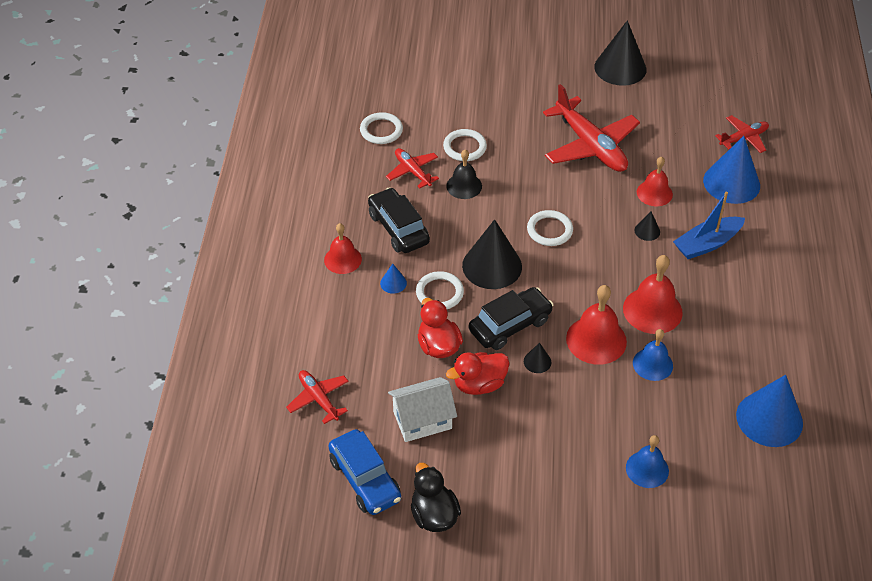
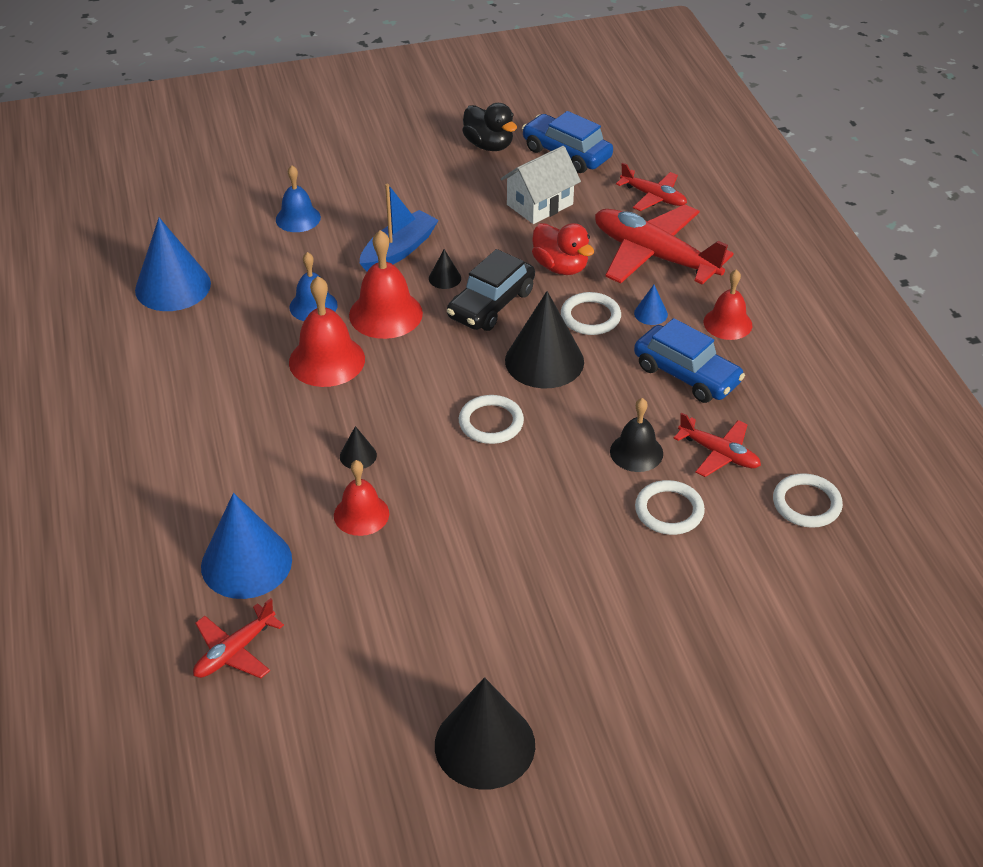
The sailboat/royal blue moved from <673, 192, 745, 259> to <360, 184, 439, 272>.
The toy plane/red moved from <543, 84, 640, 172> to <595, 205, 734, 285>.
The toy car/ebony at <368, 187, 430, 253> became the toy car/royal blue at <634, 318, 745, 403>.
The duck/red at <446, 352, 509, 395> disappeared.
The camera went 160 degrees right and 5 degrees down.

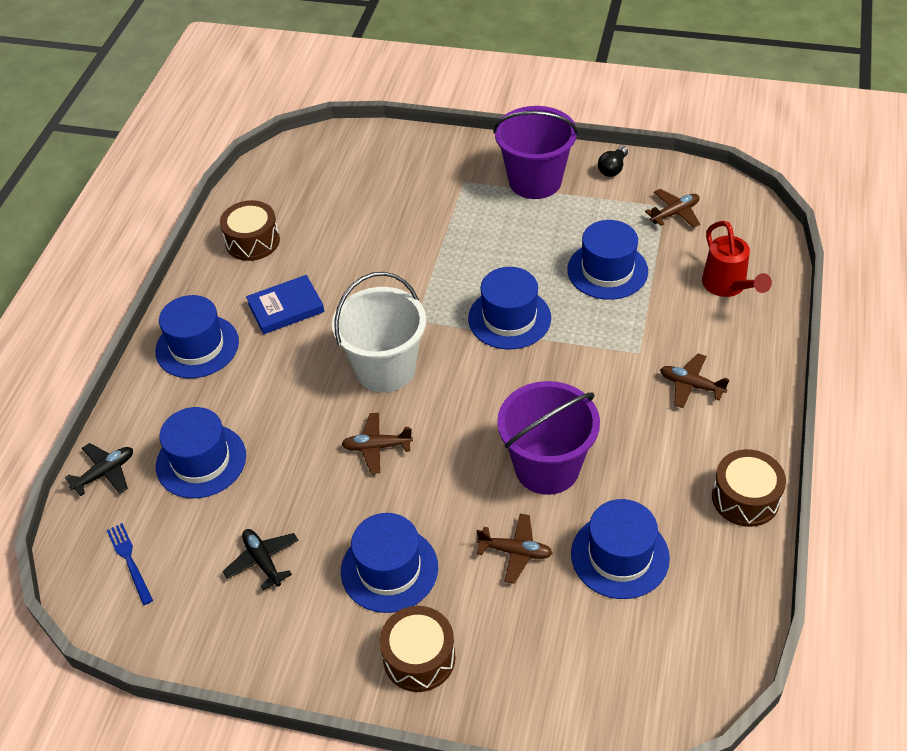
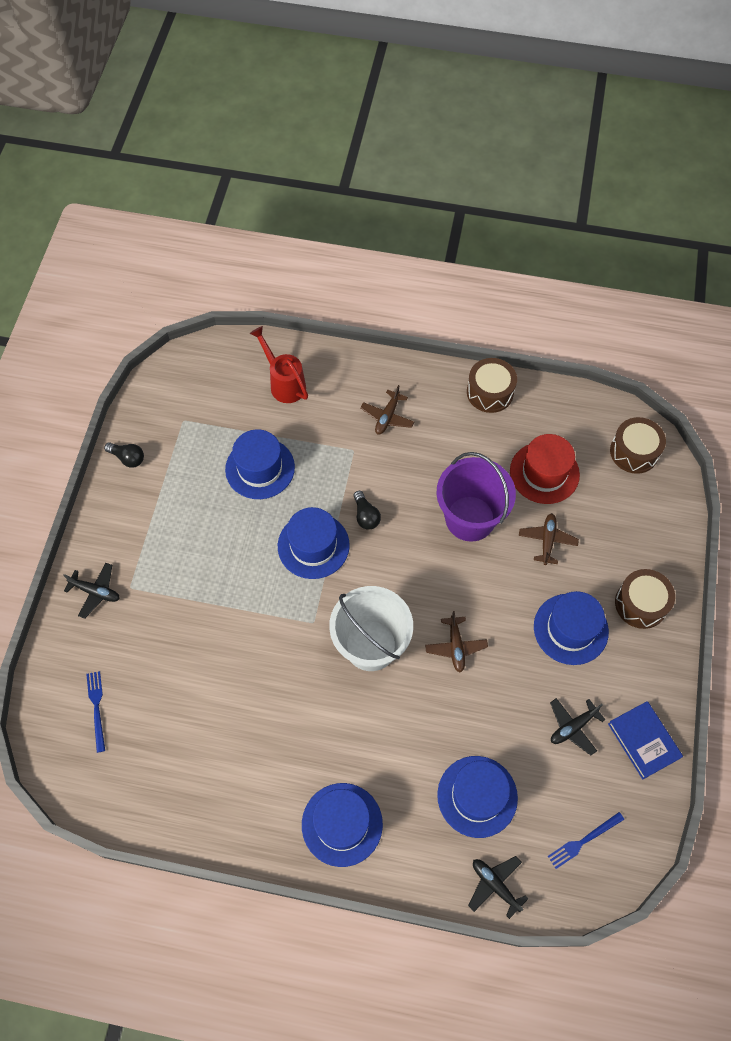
The toy plane/ebony at <63, 562, 120, 619> appeared.
The fork/royal blue at <86, 671, 105, 753> appeared.
The watering pot/red at <702, 221, 772, 297> turned 105 degrees counterclockwise.
The light bulb/ebony at <353, 491, 381, 530> appeared.
The top hat/royal blue at <571, 499, 670, 599> became the top hat/red at <510, 434, 580, 504>.
The hardback/royal blue moved from <246, 275, 324, 334> to <608, 701, 683, 779>.
The snare drum/russet moved from <220, 200, 280, 261> to <610, 417, 666, 474>.
The pail/purple at <493, 106, 579, 199> disappeared.
The toy plane/russet at <645, 189, 700, 228> disappeared.
The camera went 95 degrees left and 15 degrees up.

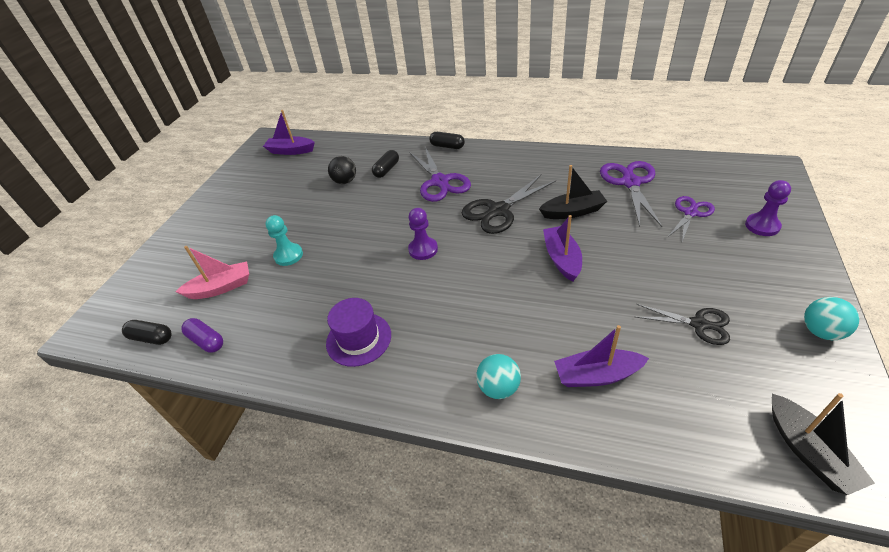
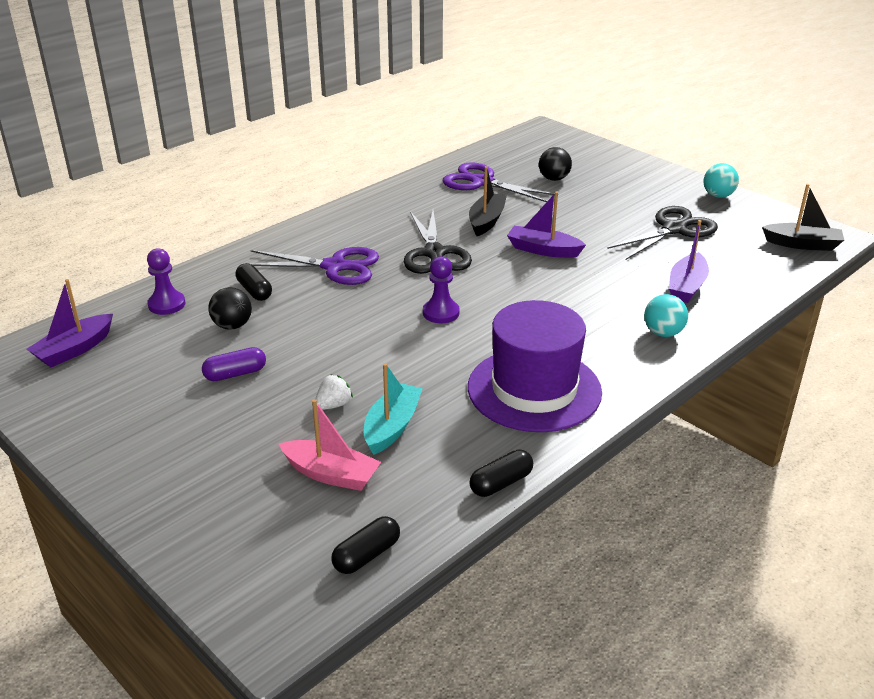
The game pawn/purple moved from <745, 180, 791, 236> to <147, 248, 185, 315>.
The pill shape/purple moved from <181, 318, 223, 353> to <202, 347, 266, 381>.
The sailboat/rosy at <175, 246, 249, 299> turned 105 degrees clockwise.
The game pawn/turquoise at <265, 215, 303, 266> was replaced by the strawberry/snow-white at <315, 374, 353, 410>.
The sailboat/turquoise at <364, 363, 423, 455> appeared.
The top hat/purple at <326, 298, 391, 367> changed to 1.70 times the size.
The pill shape/ebony moved from <429, 132, 465, 149> to <469, 449, 533, 497>.
The shears/purple at <667, 196, 715, 241> was replaced by the ball/ebony at <539, 147, 572, 181>.
The shears/ebony at <636, 304, 730, 345> changed to 1.58 times the size.
The camera went 65 degrees left and 10 degrees down.

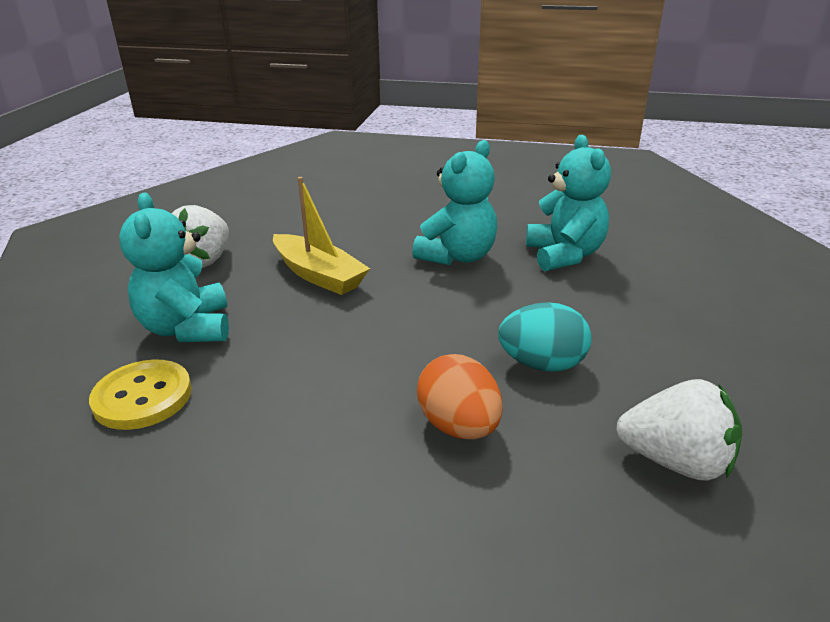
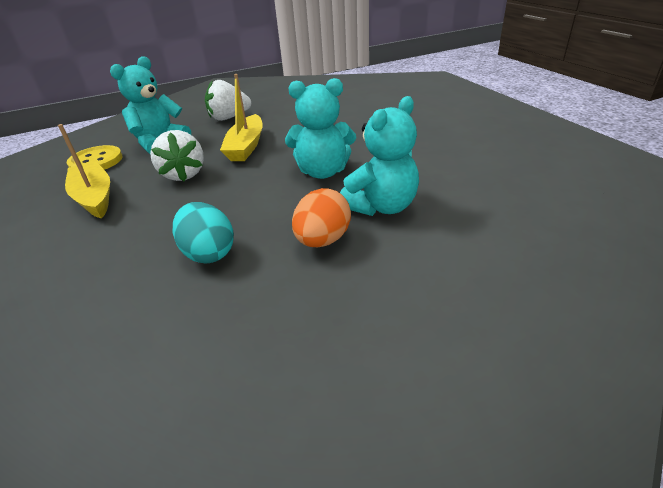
The sailboat/golden at <58, 124, 110, 219> appeared.
The strawberry/snow-white moved from <616, 379, 742, 481> to <150, 130, 204, 182>.
The toy egg/bright orange moved from <417, 354, 503, 439> to <292, 188, 351, 247>.
The camera went 55 degrees right and 5 degrees up.

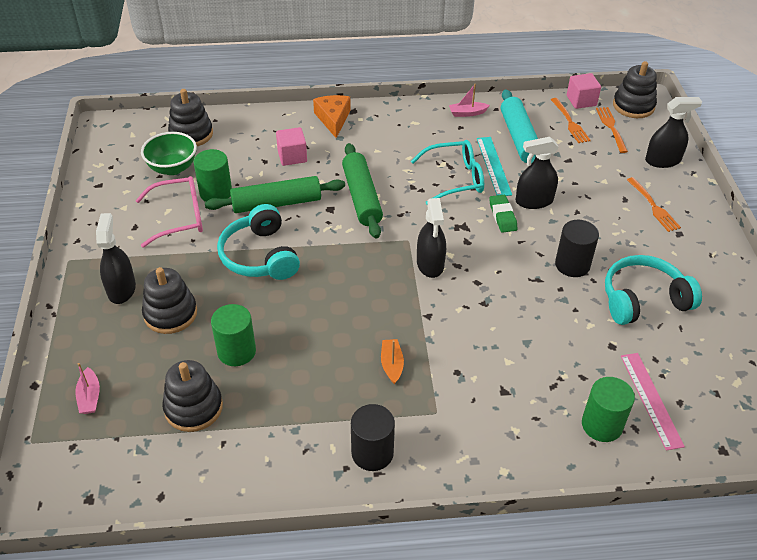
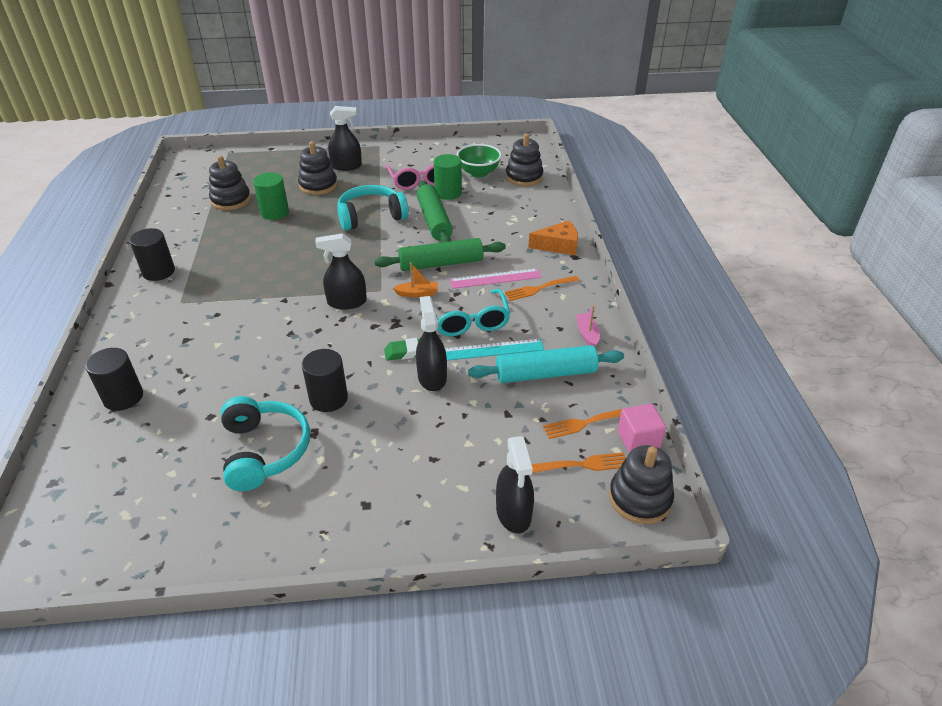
The solid cylinder/leaf-green at <582, 377, 635, 442> became the solid cylinder/ebony at <85, 348, 143, 411>.
The sailboat/bright orange moved from <381, 339, 404, 384> to <393, 262, 438, 297>.
The ruler/rosy moved from <621, 353, 685, 451> to <449, 268, 542, 289>.
The fork/bright orange moved from <627, 177, 681, 232> to <504, 276, 580, 301>.
The sailboat/rosy at <75, 363, 100, 414> disappeared.
The solid cube/rosy at <276, 127, 307, 166> disappeared.
The camera went 90 degrees right and 5 degrees down.

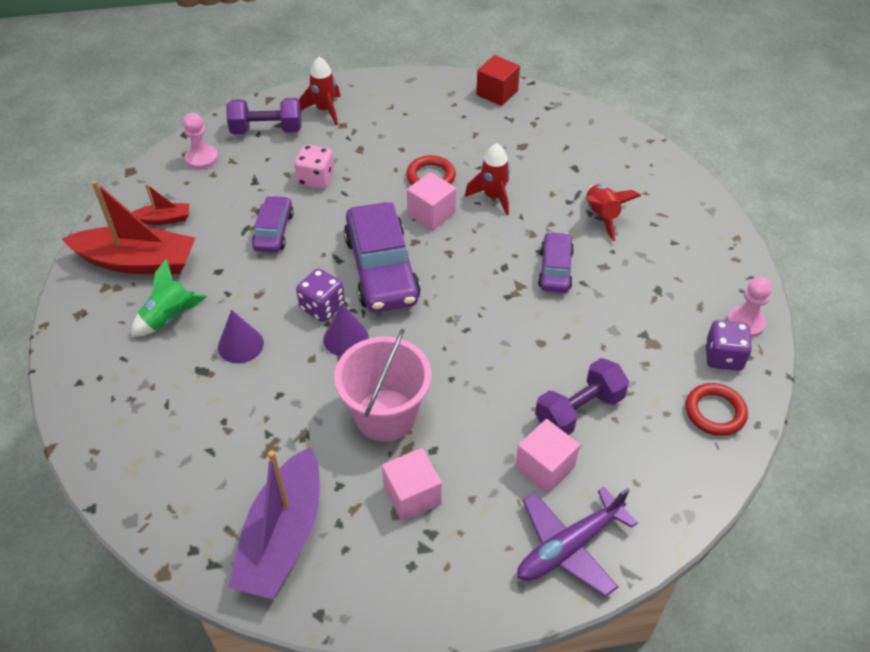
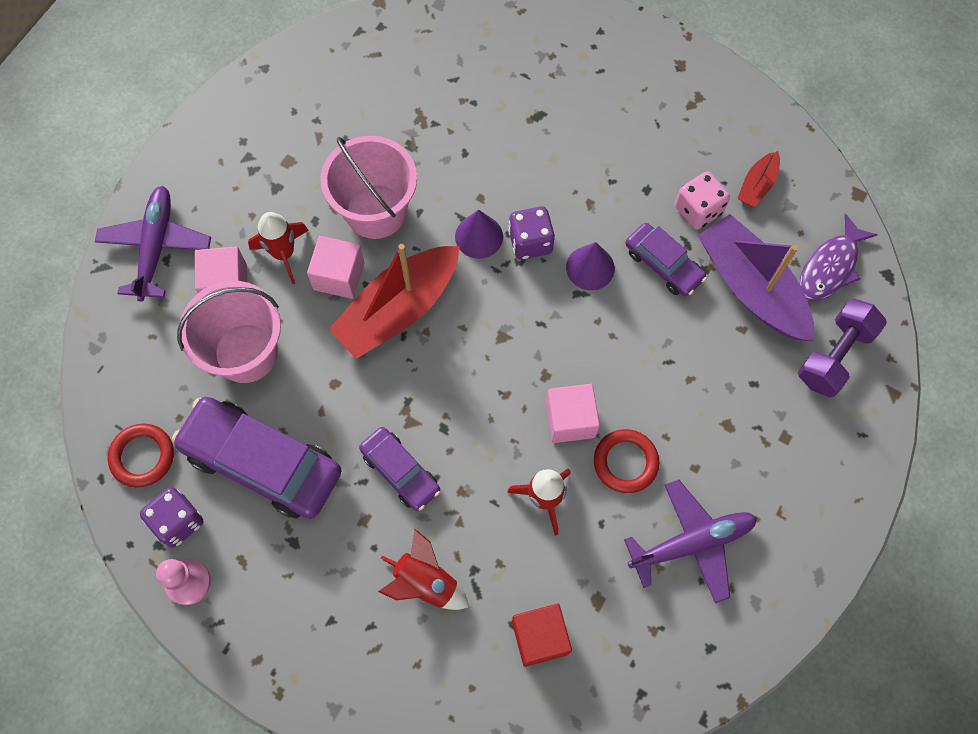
The toy car/purple moved from <344, 202, 421, 313> to <172, 397, 341, 519>.
The hand weight/purple at <535, 358, 629, 435> was replaced by the pail/rosy at <177, 281, 281, 383>.
The rocket/red moved from <299, 57, 341, 125> to <248, 212, 309, 284>.
The solid cube/rosy moved from <382, 448, 442, 521> to <307, 236, 365, 299>.
The sailboat/red moved from <62, 180, 195, 274> to <328, 244, 459, 359>.
The solid cube/red moved from <476, 55, 520, 106> to <512, 604, 572, 667>.
The cone shape/purple moved from <218, 310, 264, 363> to <566, 242, 615, 290>.
The toy plane/purple at <624, 479, 757, 604> appeared.
The die/rosy moved from <294, 144, 334, 189> to <675, 171, 730, 230>.
The sailboat/purple moved from <228, 447, 320, 599> to <698, 214, 814, 342>.
The game pawn/rosy at <183, 113, 218, 169> was replaced by the fish/purple at <800, 213, 878, 301>.
The rocket/leaf-green at <131, 259, 207, 337> disappeared.
The camera went 130 degrees right and 20 degrees up.

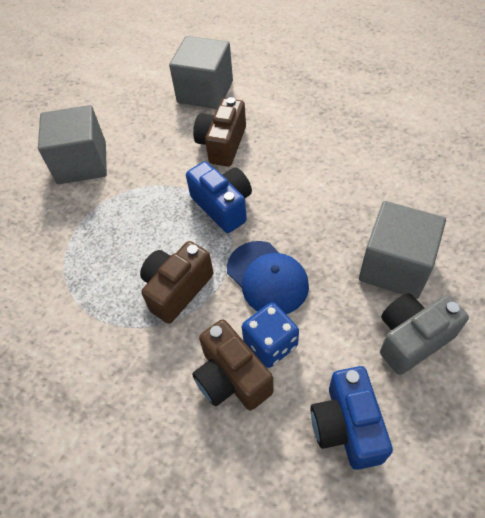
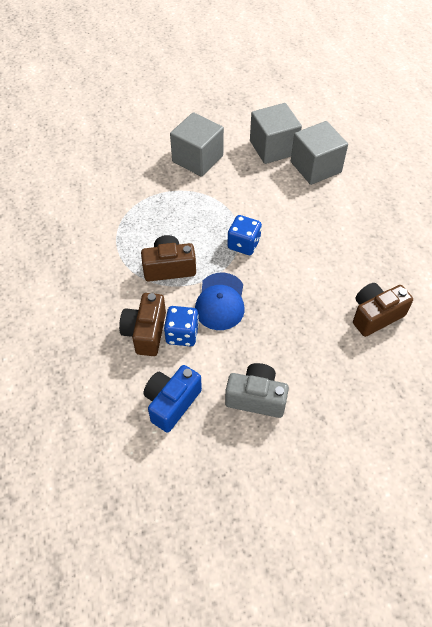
The compact camera/royal blue at <186, 161, 252, 233> was replaced by the die/royal blue at <227, 215, 262, 255>.
The solid cube/grey moved from <359, 201, 446, 299> to <250, 103, 302, 164>.
The compact camera/russet moved from <193, 97, 246, 167> to <353, 283, 413, 337>.
The camera went 40 degrees right and 0 degrees up.

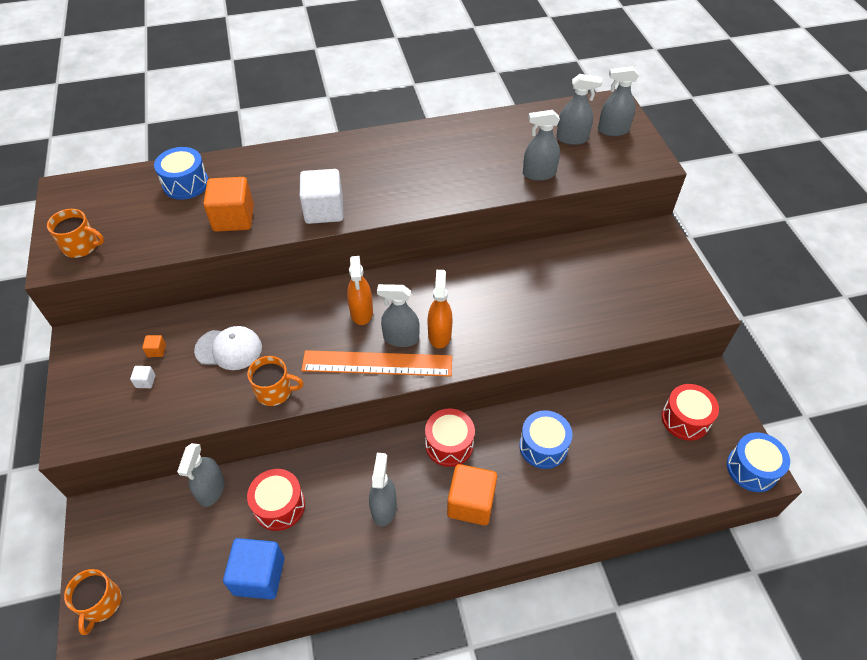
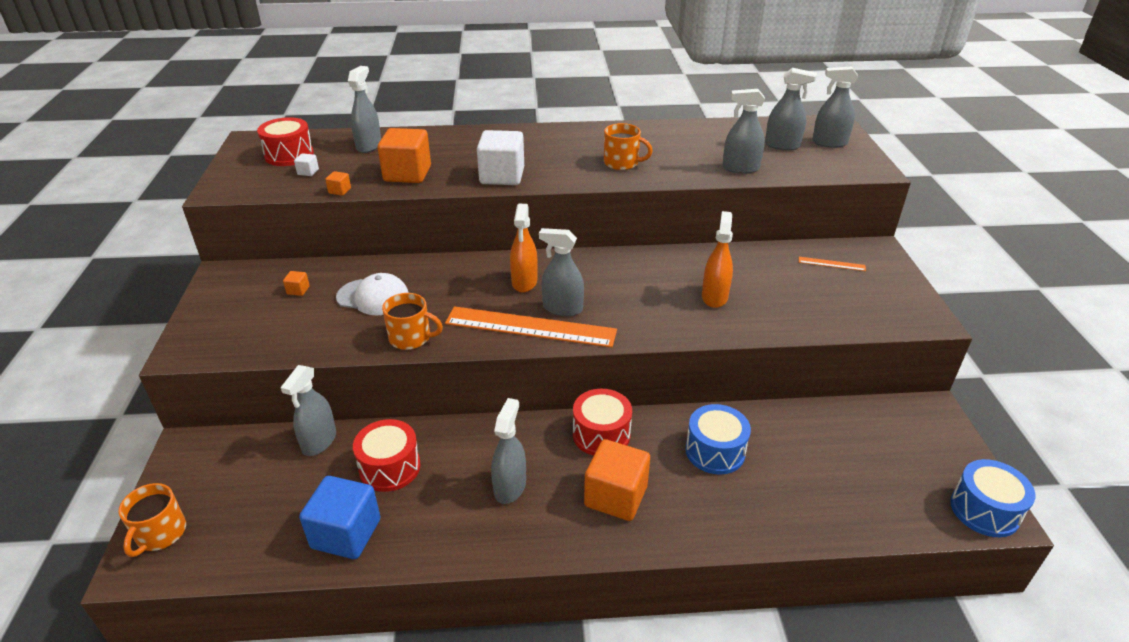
The snare drum/red moved from <662, 384, 719, 441> to <257, 117, 314, 166>.
The solid cube/snow-white moved from <130, 366, 156, 388> to <294, 153, 319, 176>.
The solid cube/bright orange at <325, 171, 351, 196> appeared.
The snare drum/royal blue at <154, 147, 208, 200> was replaced by the spray cleaner/grey at <348, 66, 381, 153>.
The mug/bright orange moved from <47, 209, 104, 258> to <604, 123, 653, 170>.
The spray cleaner/bright orange moved from <427, 270, 453, 348> to <702, 211, 733, 308>.
The ruler/bright orange at <799, 257, 866, 271> appeared.
The camera went 10 degrees right and 15 degrees down.

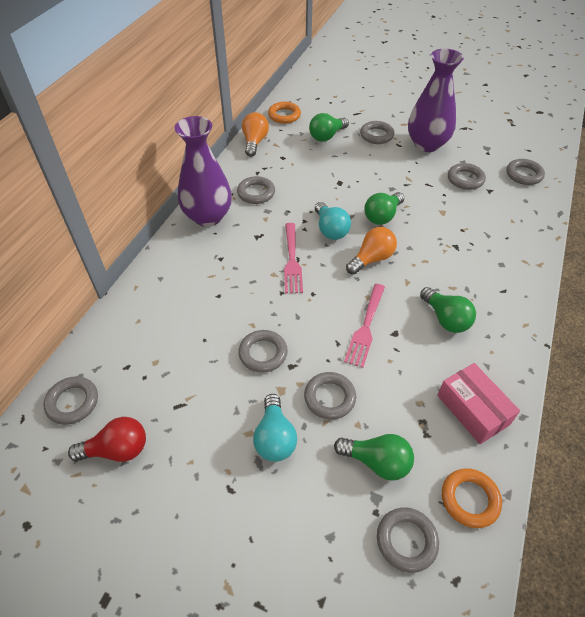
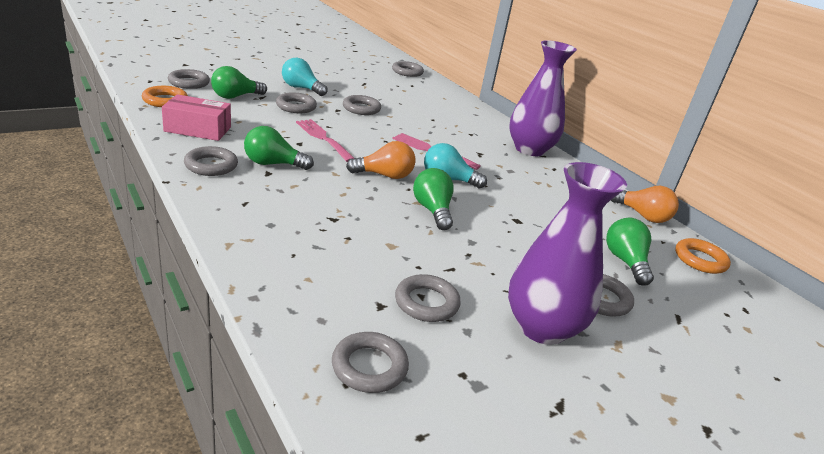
The torus/grey moved from <237, 176, 275, 204> to <184, 146, 238, 176>.
The light bulb/bright orange at <346, 227, 397, 275> turned 90 degrees counterclockwise.
The light bulb/red at <68, 417, 146, 462> disappeared.
The camera went 120 degrees right and 20 degrees down.

